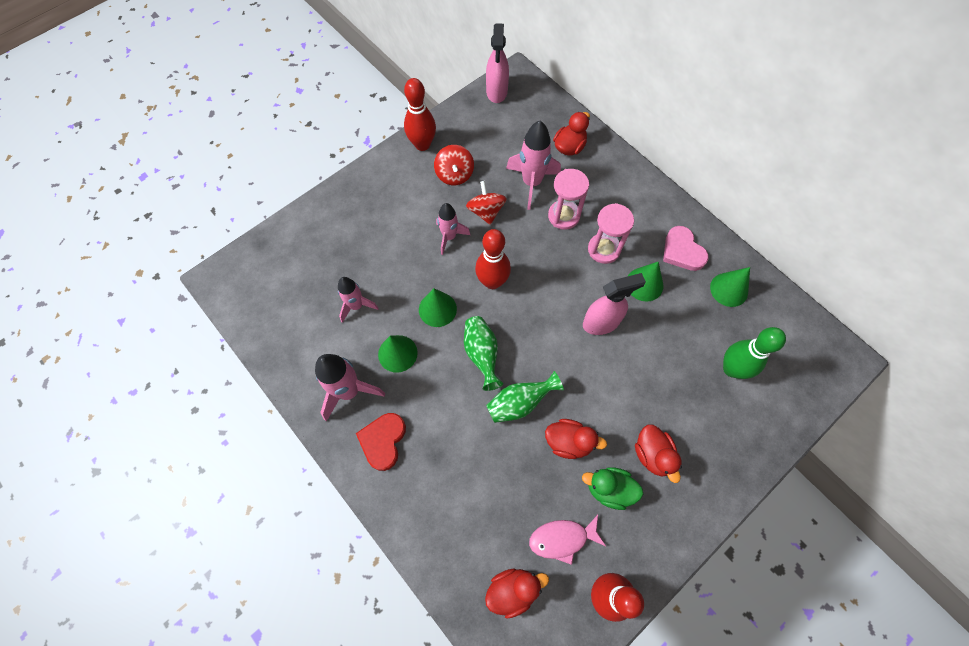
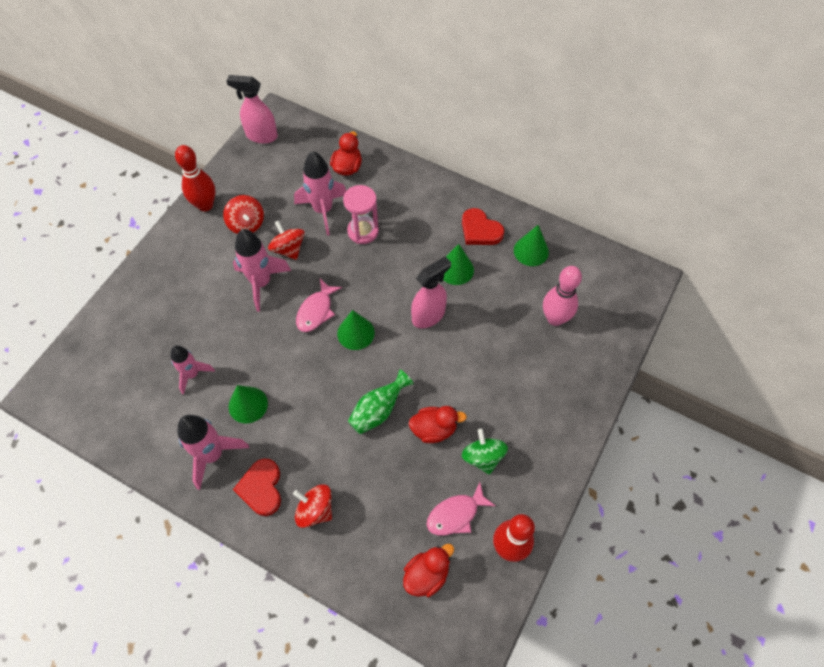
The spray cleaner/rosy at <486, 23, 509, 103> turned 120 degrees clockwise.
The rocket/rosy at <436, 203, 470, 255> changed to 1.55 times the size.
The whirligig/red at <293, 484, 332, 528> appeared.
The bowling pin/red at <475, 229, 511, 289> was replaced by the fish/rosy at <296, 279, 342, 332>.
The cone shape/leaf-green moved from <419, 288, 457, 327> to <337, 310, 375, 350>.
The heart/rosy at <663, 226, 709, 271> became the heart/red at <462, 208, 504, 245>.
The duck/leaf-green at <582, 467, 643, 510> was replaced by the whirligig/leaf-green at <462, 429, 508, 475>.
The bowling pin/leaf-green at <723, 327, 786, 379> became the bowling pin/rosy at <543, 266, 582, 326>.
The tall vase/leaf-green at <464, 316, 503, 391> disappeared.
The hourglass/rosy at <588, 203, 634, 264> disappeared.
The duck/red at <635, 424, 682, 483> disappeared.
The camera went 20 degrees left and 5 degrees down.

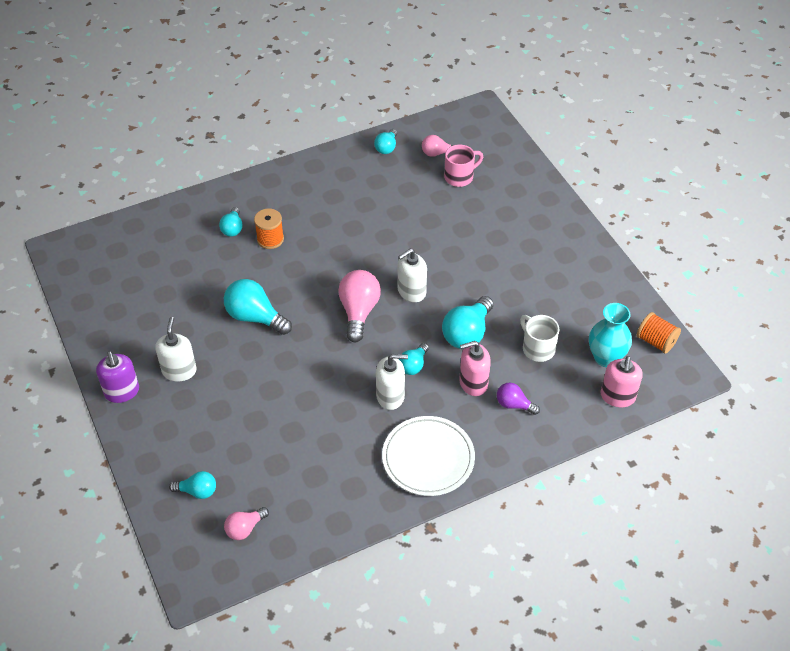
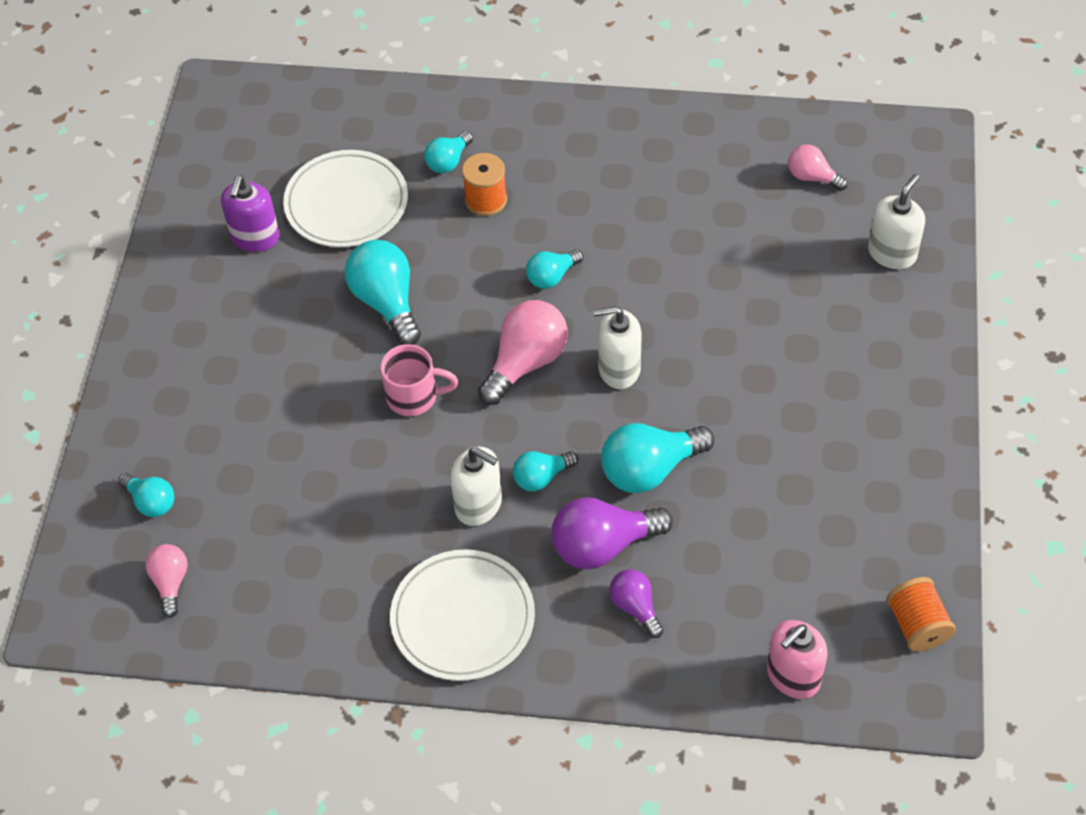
The light bulb/rosy at <224, 507, 269, 540> turned 90 degrees clockwise.
The pump bottle/purple moved from <96, 351, 139, 403> to <221, 175, 280, 252>.
The flat dish/snow-white at <283, 150, 408, 247> appeared.
The mug/rosy moved from <444, 144, 483, 187> to <380, 344, 458, 416>.
The light bulb/turquoise moved from <374, 129, 397, 154> to <526, 249, 583, 289>.
The pump bottle/rosy at <460, 341, 491, 396> was replaced by the light bulb/purple at <552, 497, 673, 569>.
The pump bottle/snow-white moved from <155, 317, 196, 382> to <868, 174, 925, 269>.
The mug/snow-white at <520, 315, 560, 362> disappeared.
The tall vase/turquoise at <589, 303, 632, 367> disappeared.
The camera went 35 degrees right and 5 degrees up.

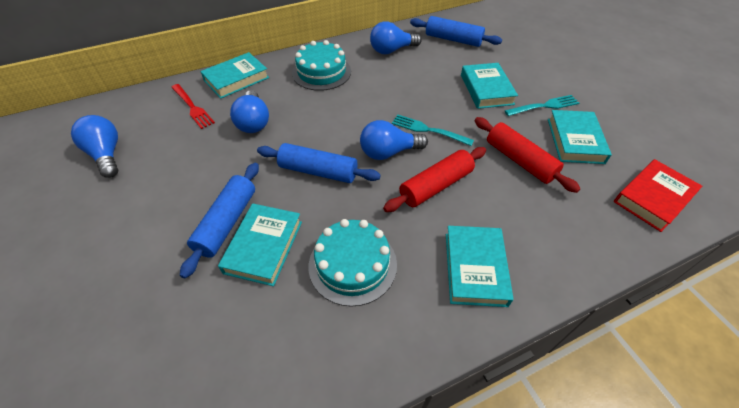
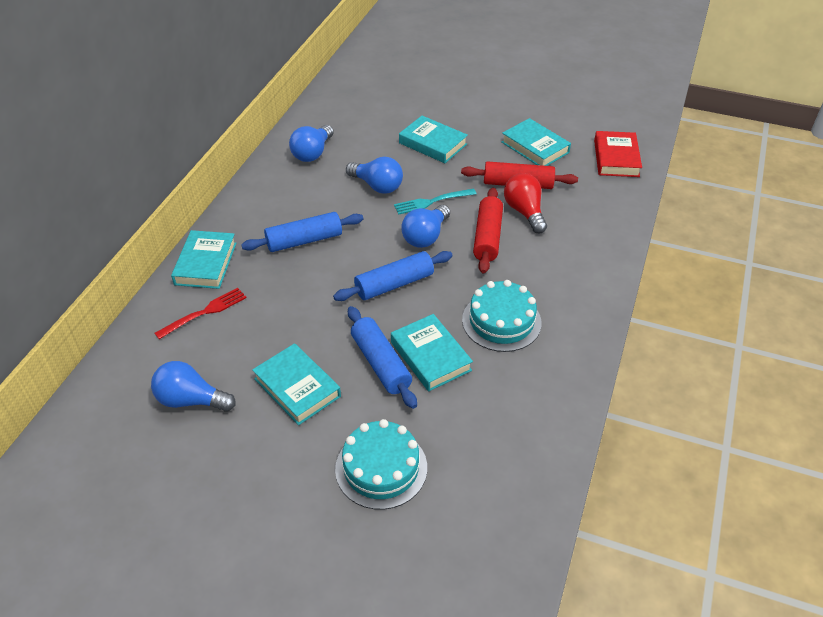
The fork/red at <171, 84, 215, 129> turned 45 degrees counterclockwise.
The pastry roller/royal blue moved from <410, 16, 502, 47> to <241, 212, 363, 252>.
The hardback/turquoise moved from <446, 226, 514, 307> to <252, 343, 341, 425>.
The layer cake/turquoise moved from <292, 40, 351, 91> to <335, 419, 427, 510>.
The light bulb/royal blue moved from <230, 90, 269, 133> to <346, 157, 403, 194>.
The light bulb/red at <504, 173, 547, 233> appeared.
The fork/turquoise at <505, 95, 579, 116> disappeared.
The camera went 45 degrees left and 5 degrees down.

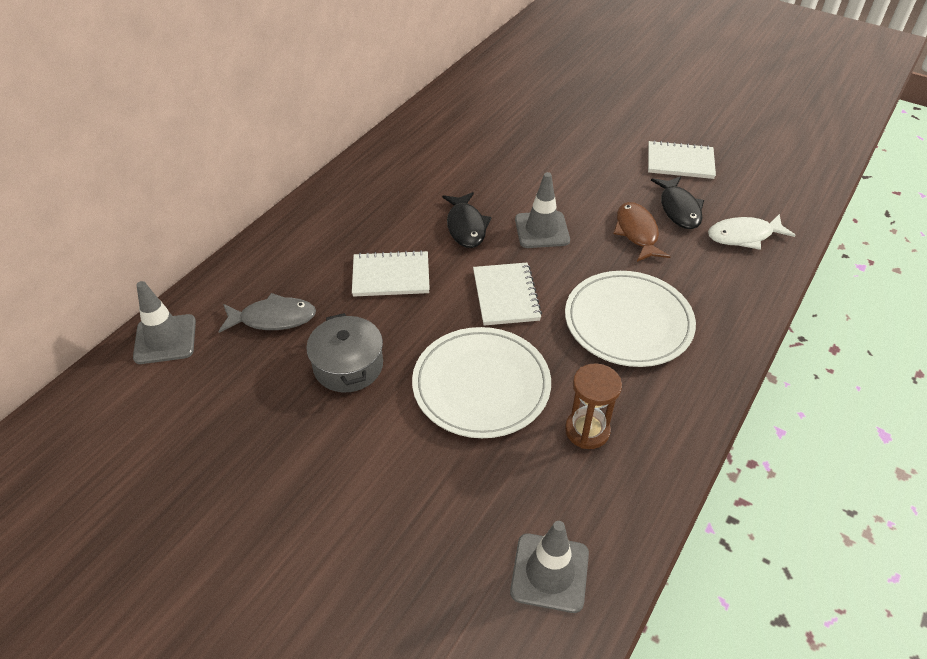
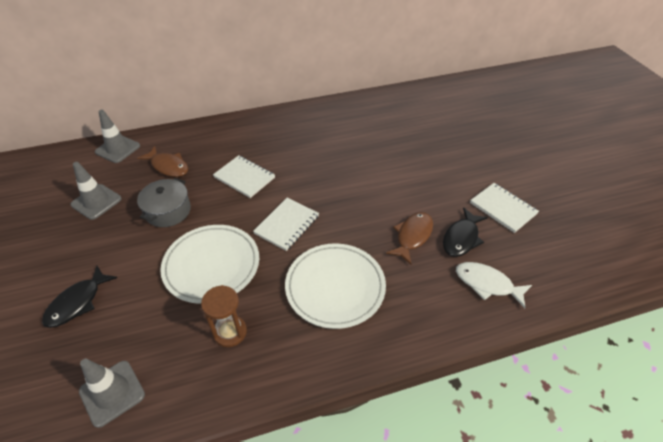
The fish/ebony moved from <442, 192, 492, 248> to <42, 266, 117, 328>.
The safety cone/grey moved from <515, 172, 570, 248> to <71, 162, 122, 220>.
The fish/grey at <218, 293, 316, 333> became the fish/russet at <137, 146, 188, 177>.
The camera went 40 degrees right and 0 degrees up.

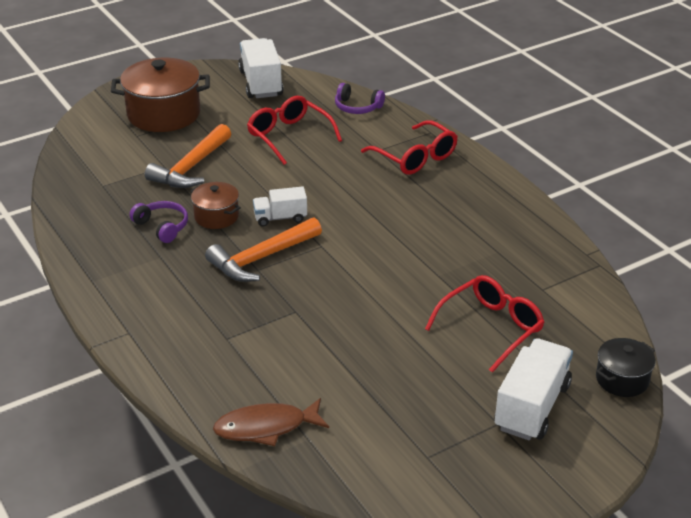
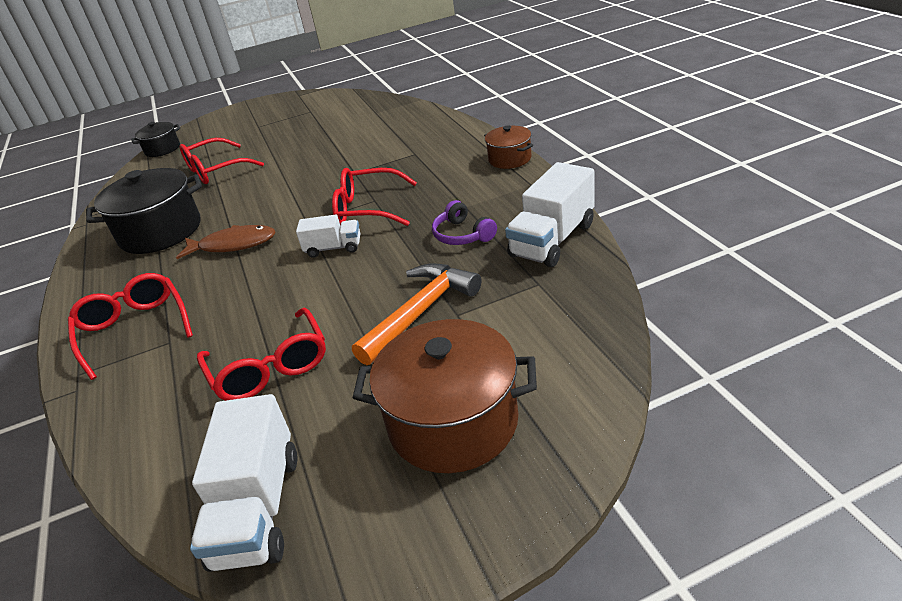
The pot/ebony at <86, 168, 202, 254> appeared.
The fish/russet moved from <213, 398, 329, 446> to <176, 225, 276, 259>.
The claw hammer/bright orange at <205, 217, 322, 282> was replaced by the spectacles/red at <332, 168, 417, 226>.
The pot/russet moved from <190, 182, 241, 229> to <484, 125, 533, 169>.
The truck/snow-white moved from <494, 338, 573, 440> to <505, 162, 595, 267>.
The over-ear headphones/purple at <335, 83, 385, 114> disappeared.
The camera went 165 degrees left and 0 degrees up.

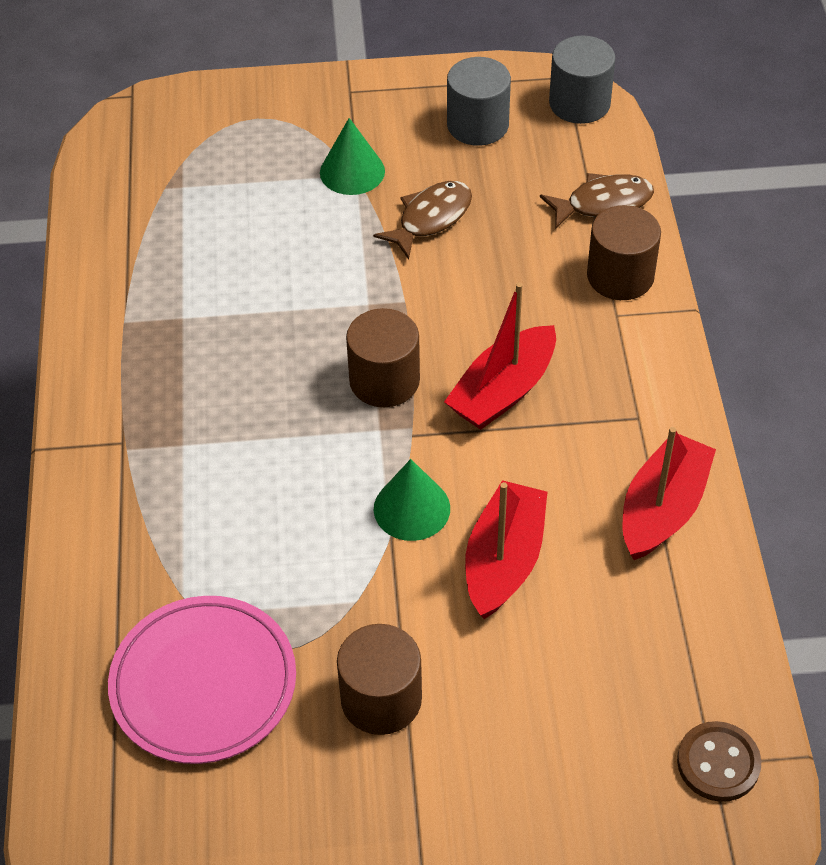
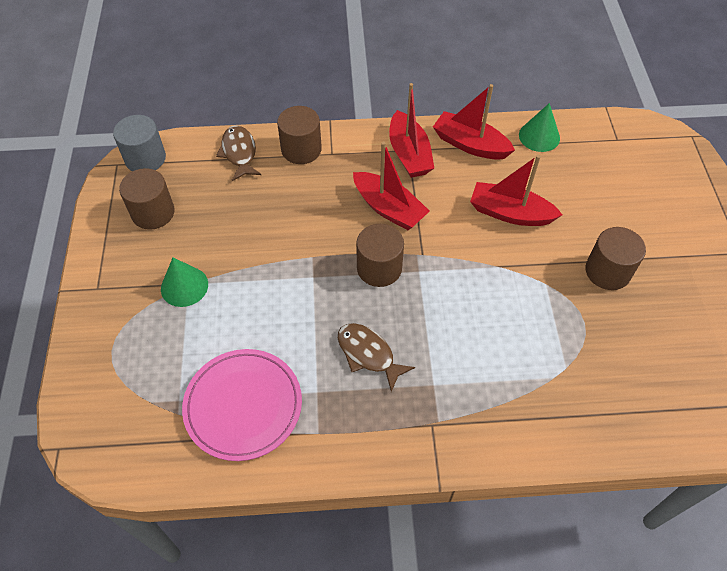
The solid cylinder/grey at <447, 57, 511, 146> became the solid cylinder/russet at <119, 168, 174, 230>.
The flat dish/rosy moved from <108, 596, 296, 764> to <182, 349, 302, 461>.
The fish/russet moved from <373, 181, 472, 260> to <338, 323, 415, 392>.
The sailboat/red at <389, 83, 434, 178> appeared.
The cone shape/leaf-green moved from <374, 459, 450, 541> to <519, 103, 560, 152>.
The button/russet at <677, 721, 761, 802> disappeared.
The camera went 90 degrees left and 5 degrees up.

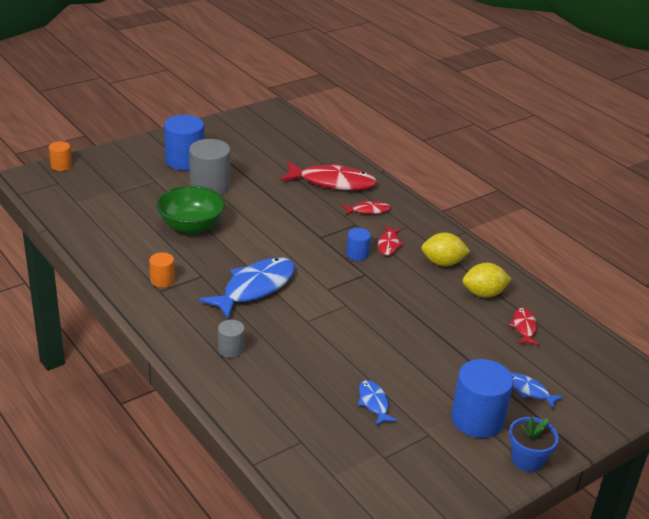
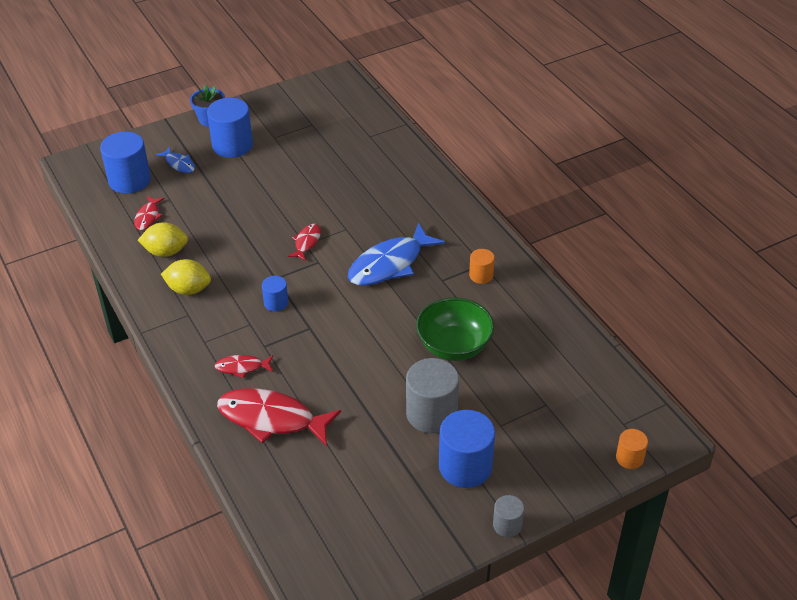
The solid cylinder/royal blue at <100, 132, 151, 194> appeared.
The fish/red moved from <378, 226, 404, 255> to <288, 224, 321, 261>.
The solid cylinder/grey moved from <218, 320, 245, 358> to <493, 495, 524, 537>.
The fish/royal blue at <358, 380, 397, 425> disappeared.
The camera went 170 degrees left and 10 degrees up.

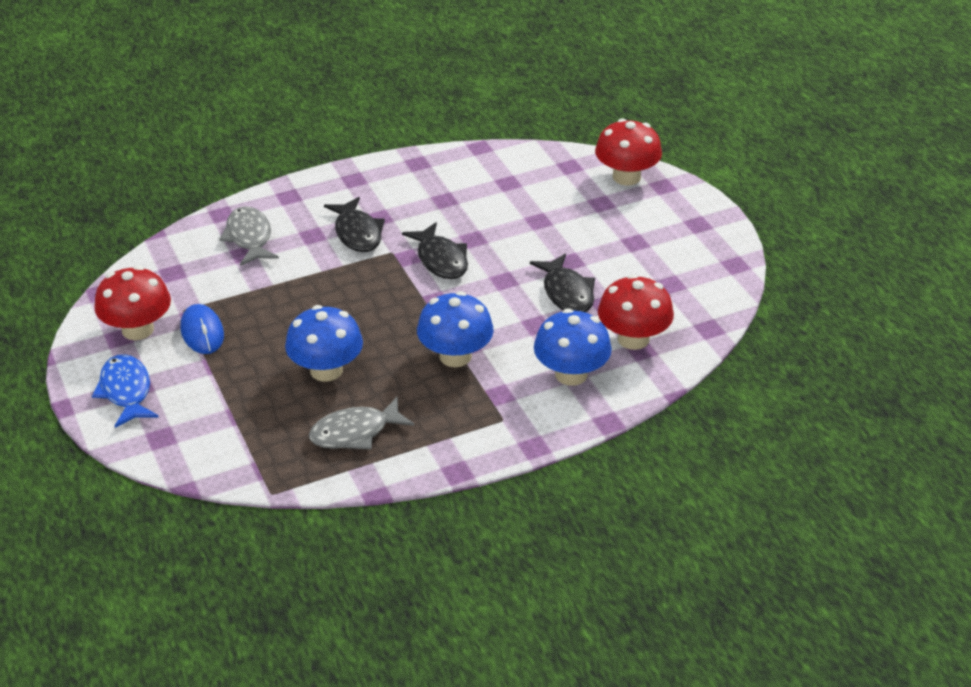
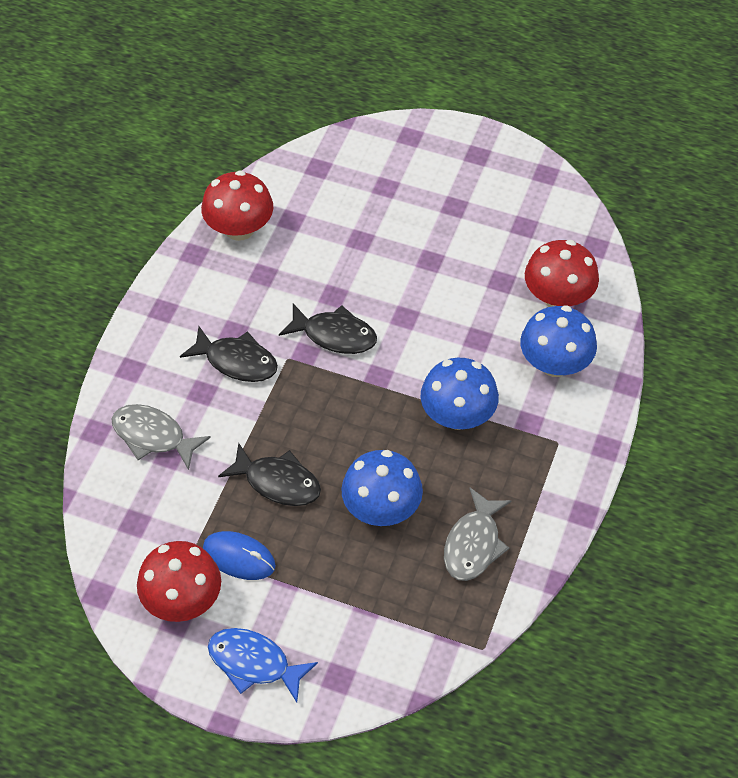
The mushroom/red moved from <595, 118, 662, 186> to <201, 170, 273, 241>.
The fish/ebony moved from <530, 253, 595, 312> to <218, 443, 321, 506>.
The camera went 45 degrees left and 15 degrees up.

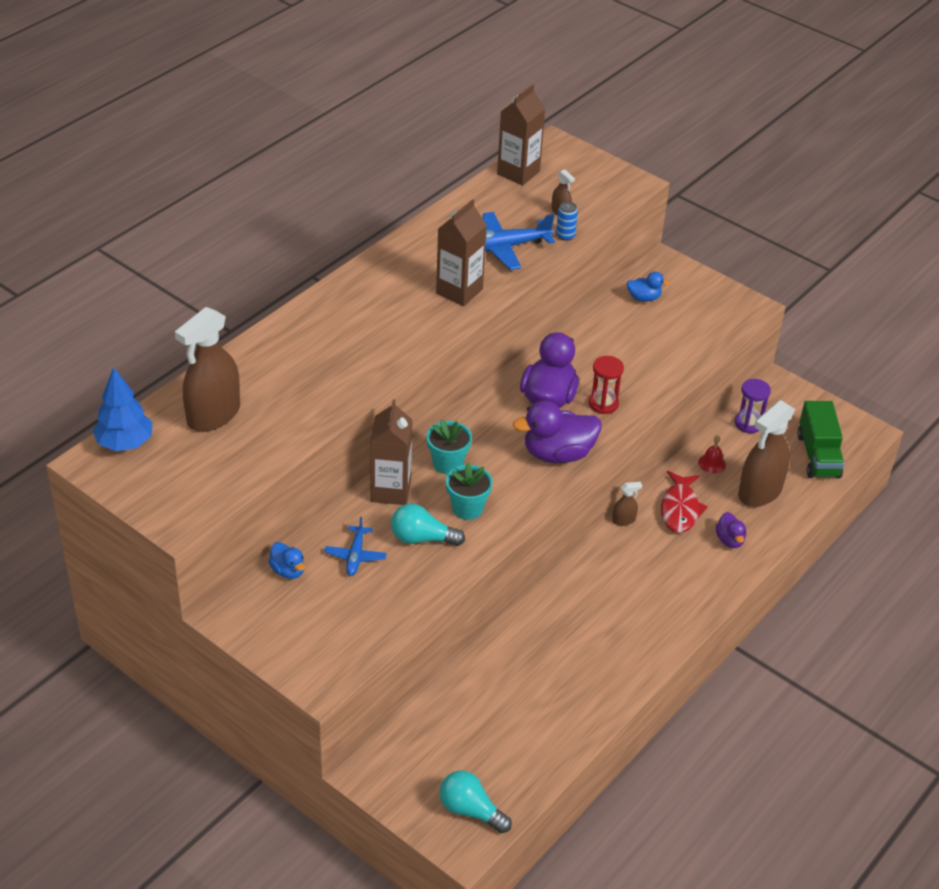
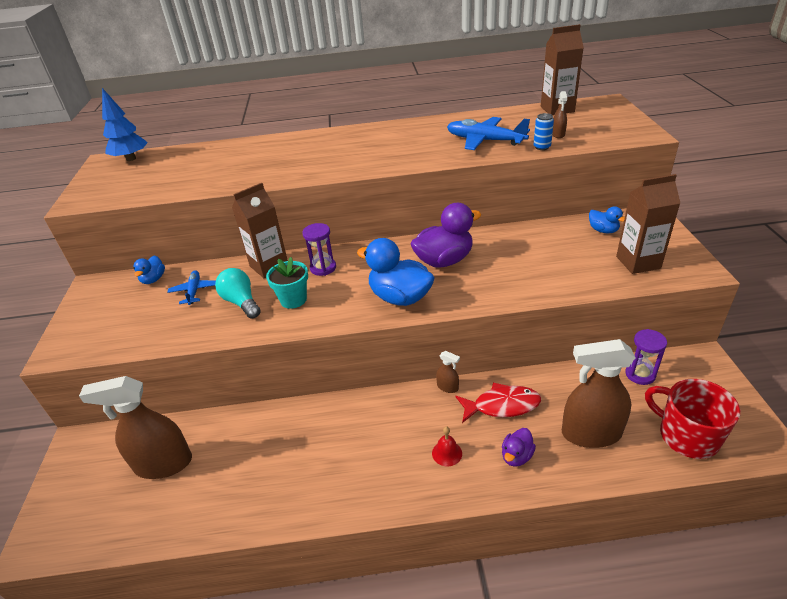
The spray cleaner/russet moved from <175, 307, 240, 432> to <79, 376, 192, 479>.
The toy plane/royal blue at <325, 517, 387, 576> turned 120 degrees clockwise.
The potted plant/turquoise at <427, 419, 472, 474> was replaced by the hourglass/purple at <302, 223, 336, 276>.
The duck/purple at <513, 401, 601, 463> became the duck/royal blue at <357, 238, 435, 306>.
The hand bell/red moved from <698, 435, 726, 474> to <432, 426, 462, 467>.
The fish/red at <661, 471, 708, 533> turned 150 degrees counterclockwise.
The carton/russet moved from <436, 199, 487, 306> to <616, 174, 680, 274>.
The truck/leaf-green at <797, 401, 844, 478> was replaced by the mug/red at <645, 379, 740, 459>.
The light bulb/turquoise at <440, 770, 512, 833> disappeared.
The hourglass/red at <589, 356, 624, 414> disappeared.
The camera went 50 degrees right and 5 degrees down.

